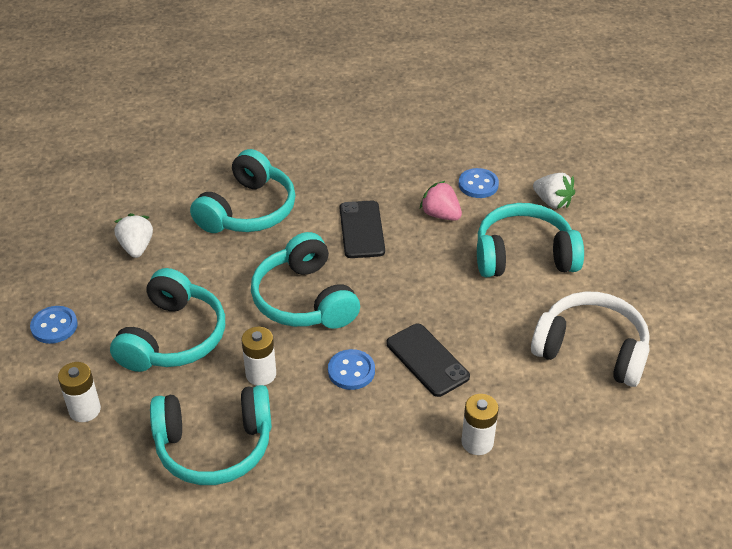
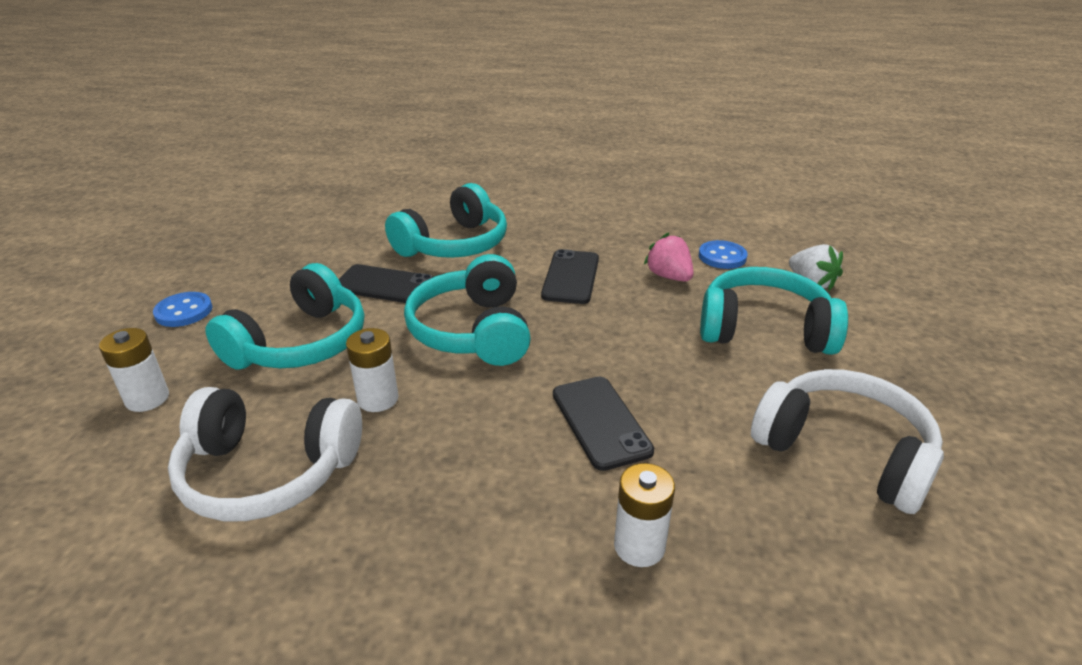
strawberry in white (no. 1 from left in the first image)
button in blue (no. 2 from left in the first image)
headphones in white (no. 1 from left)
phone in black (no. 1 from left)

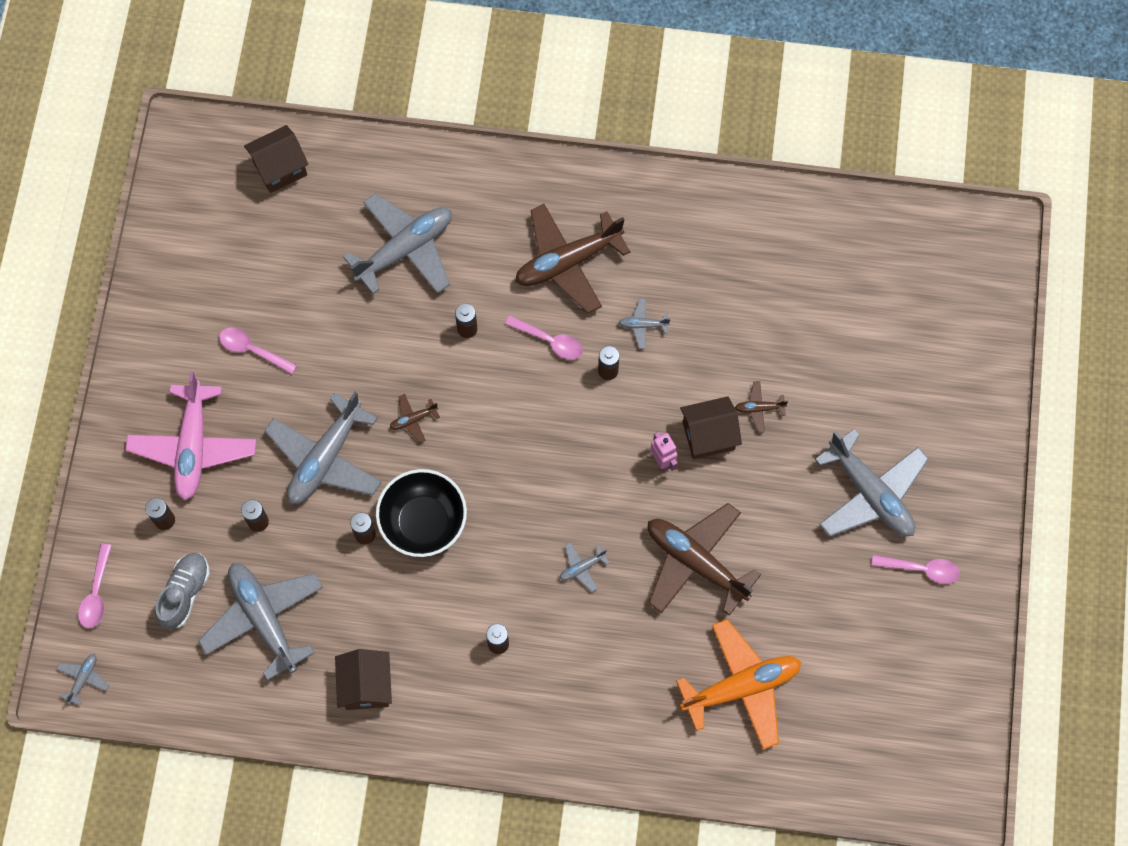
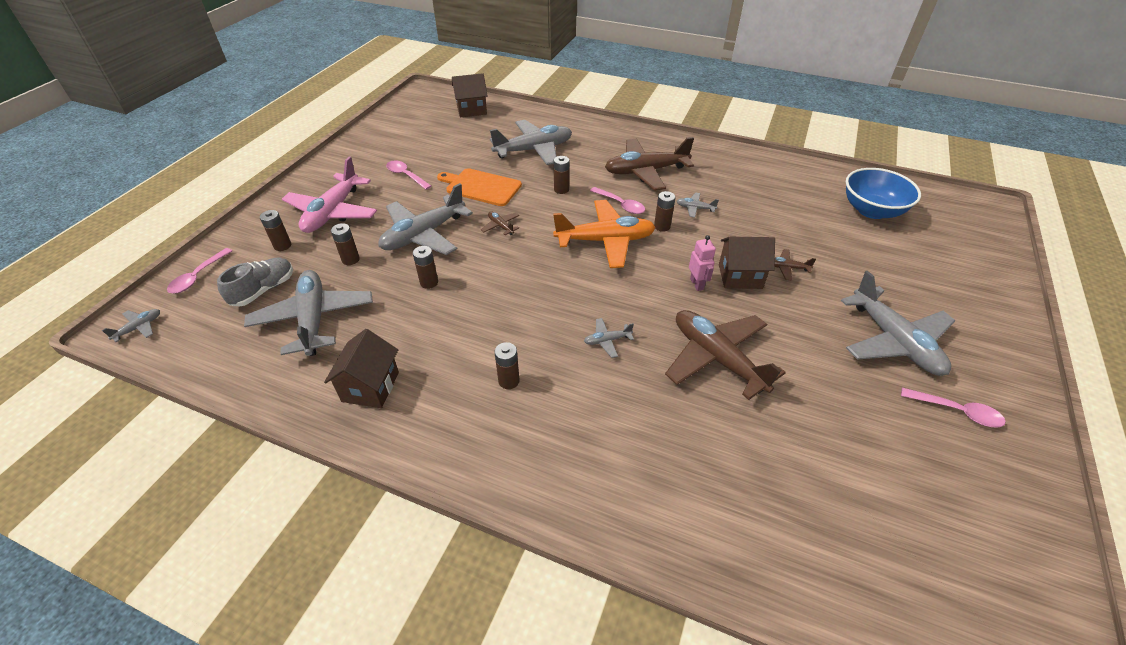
plane in brown (no. 1 from left)
bowl in black
plane in orange
cutting board in orange
bowl in blue

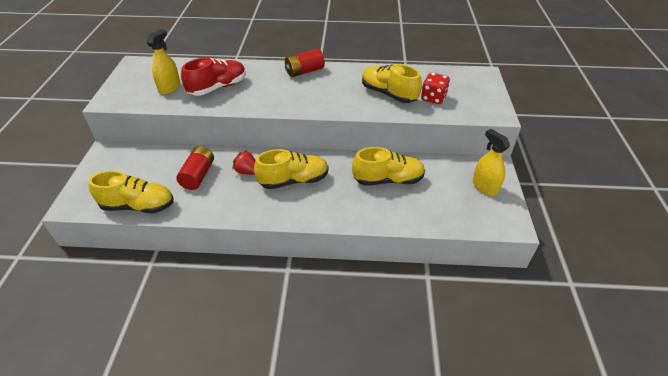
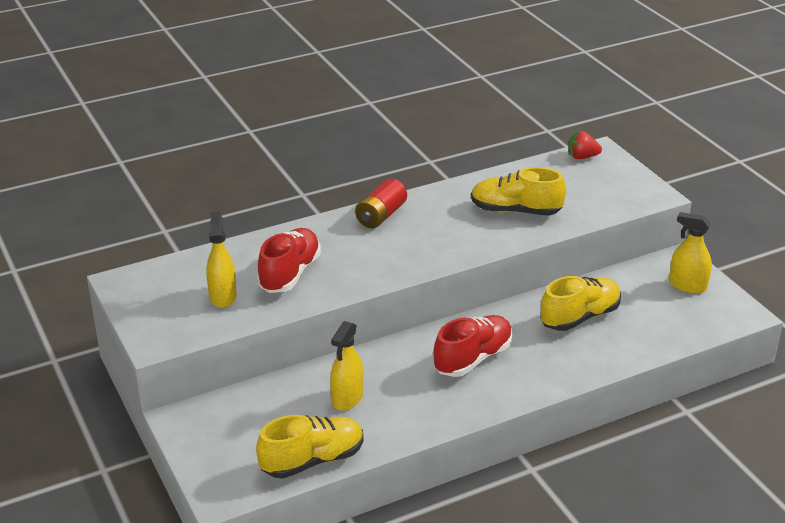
dice in red
spray bottle in yellow (no. 2 from left)
shoe in red (no. 2 from left)
strawberry in red

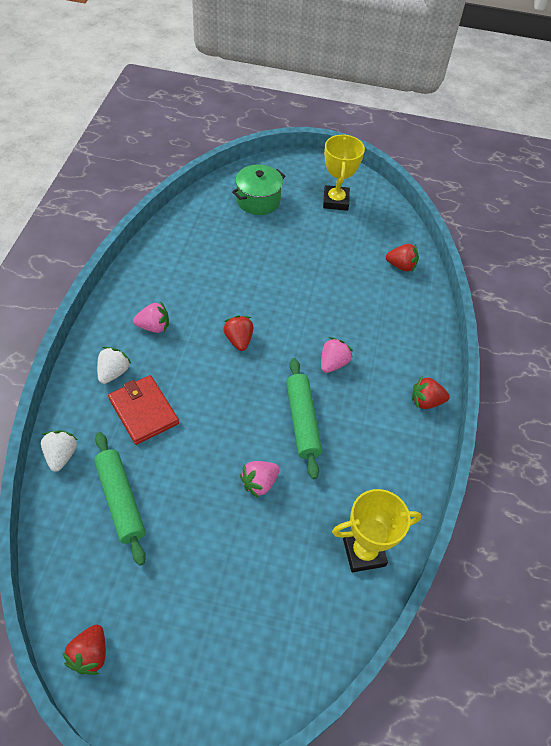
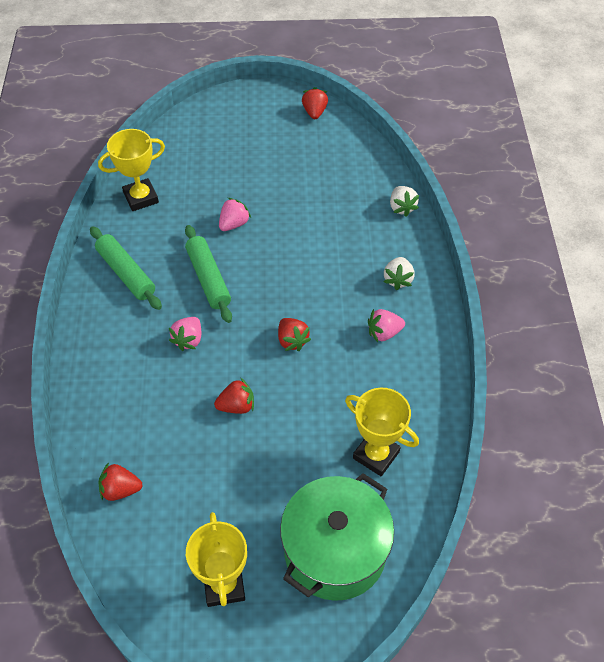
pot in green
wallet in red
strawberry in red (no. 2 from left)
rolling pin in green (no. 1 from left)
trophy in yellow (no. 3 from left)

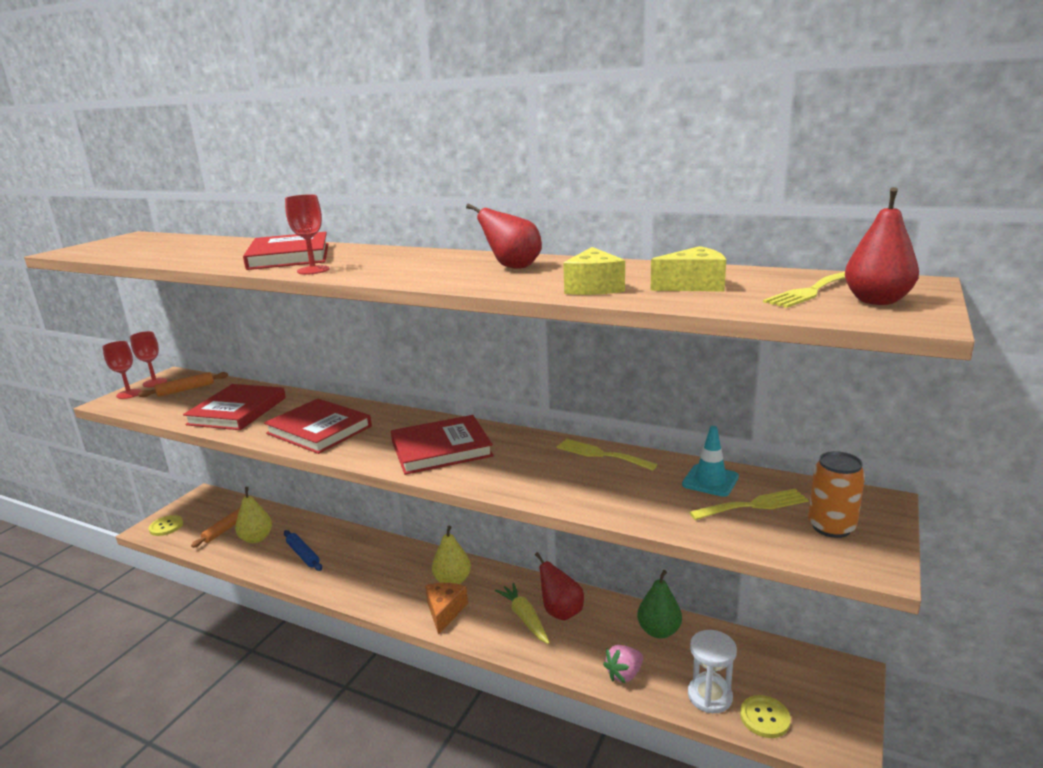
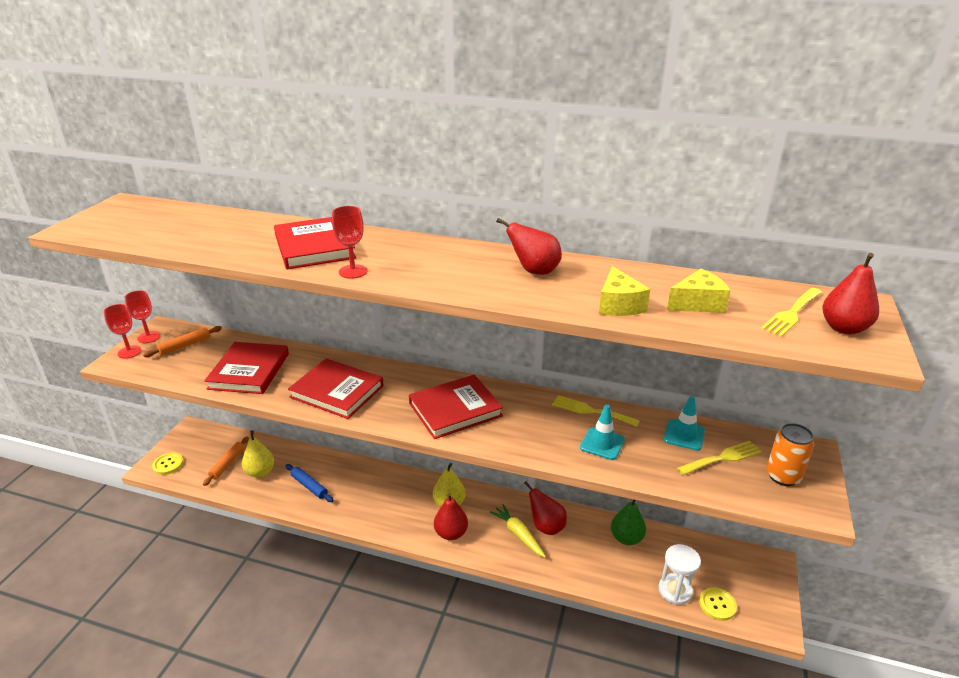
pear in red (no. 1 from left)
strawberry in pink
traffic cone in turquoise (no. 1 from left)

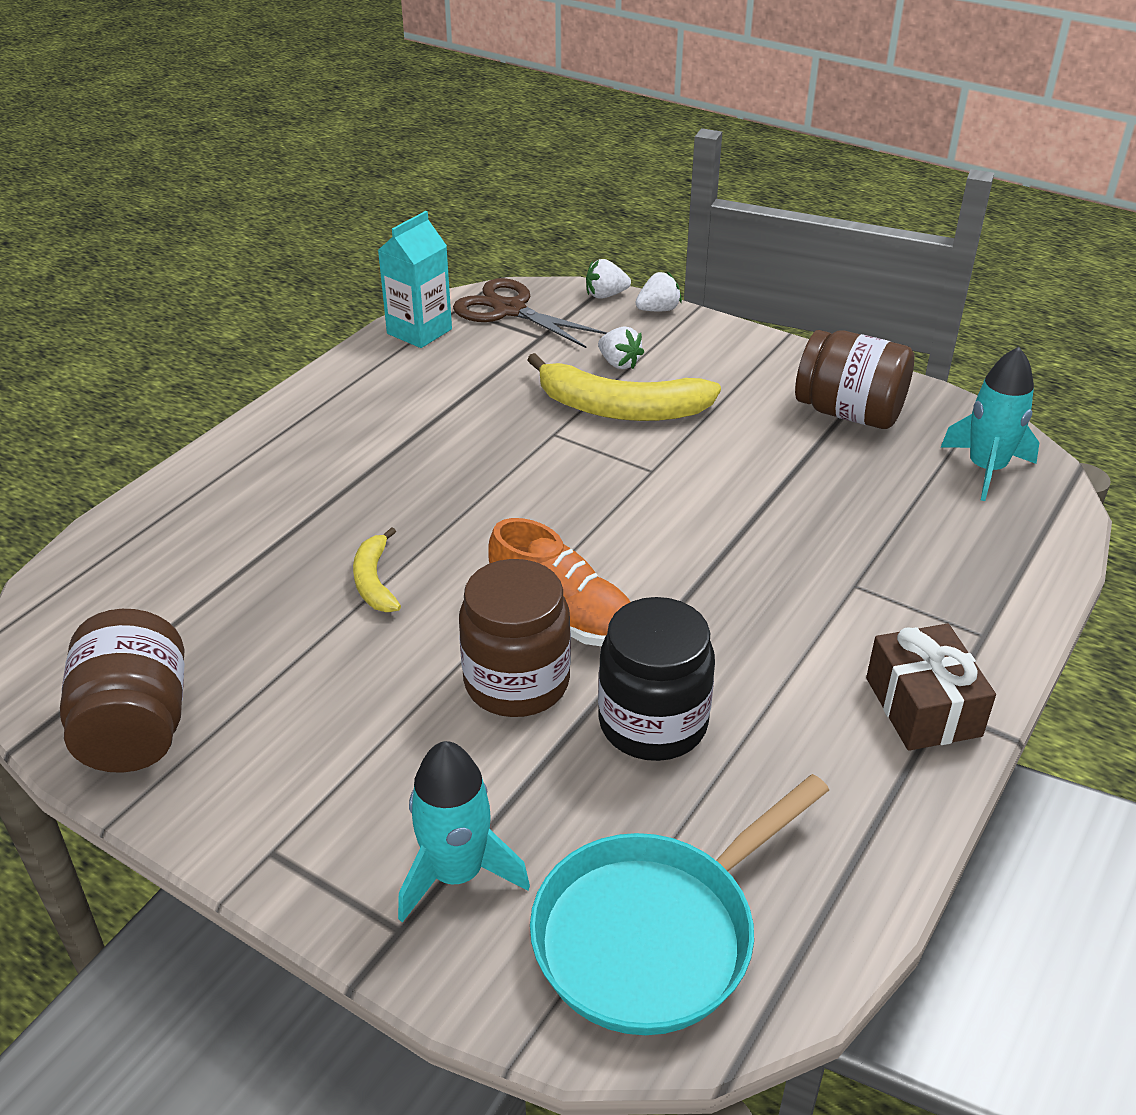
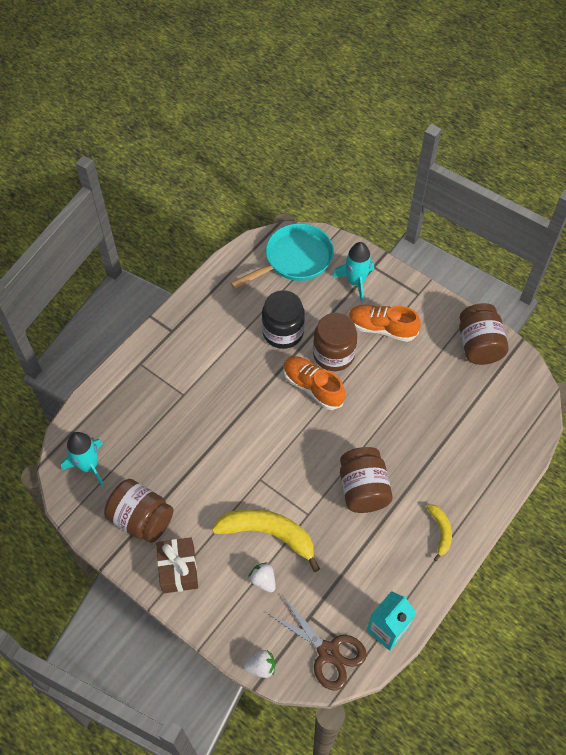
strawberry in white (no. 3 from left in the first image)
banana in yellow (no. 2 from left)
gift in brown
shoe in orange (no. 2 from left)
jar in brown (no. 3 from left)

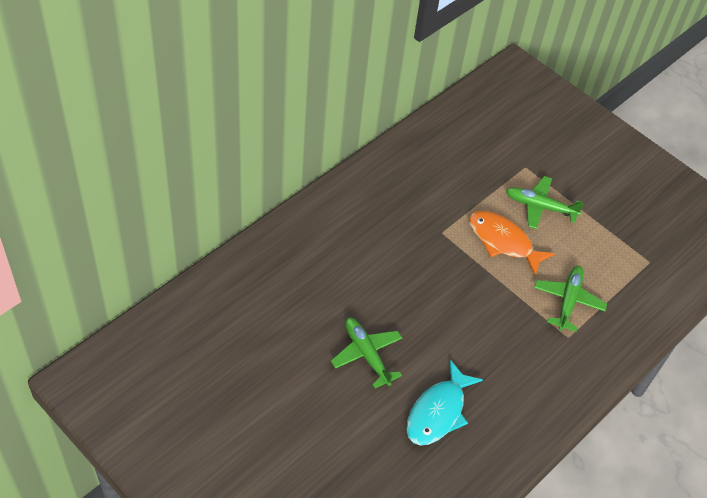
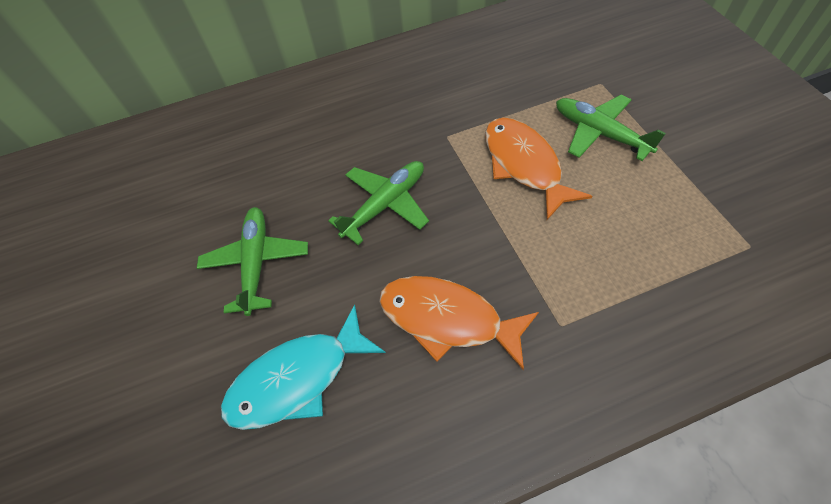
plane in green (no. 2 from left)
fish in orange (no. 1 from left)

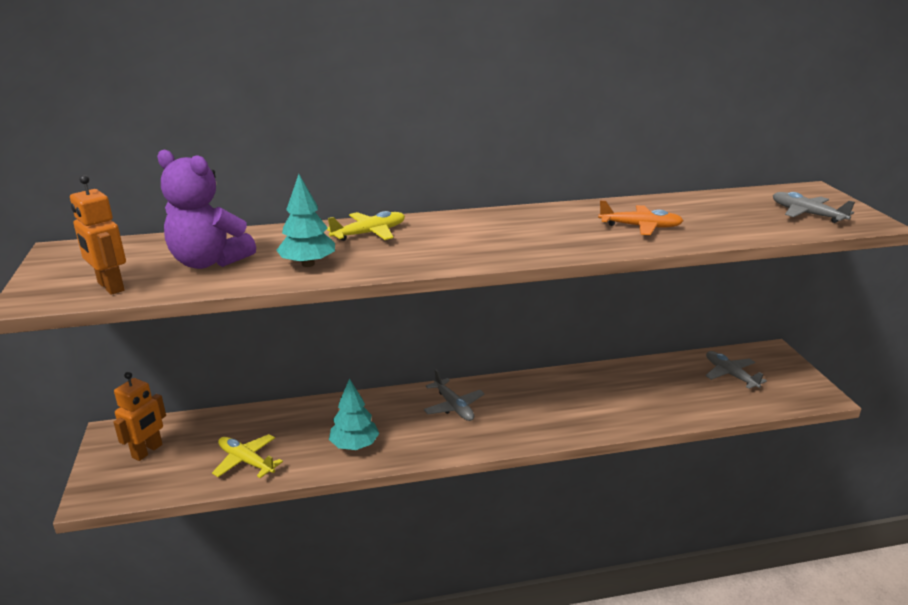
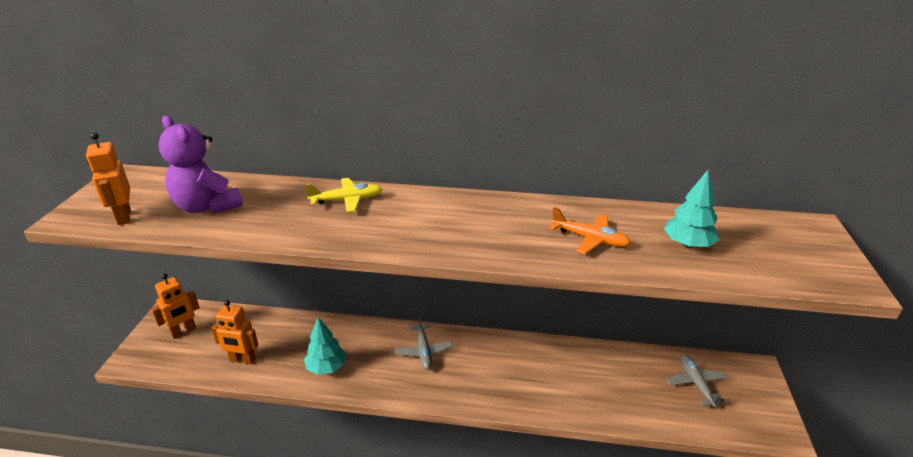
tree in turquoise (no. 2 from left)
plane in grey (no. 3 from left in the first image)
robot in orange (no. 3 from left)

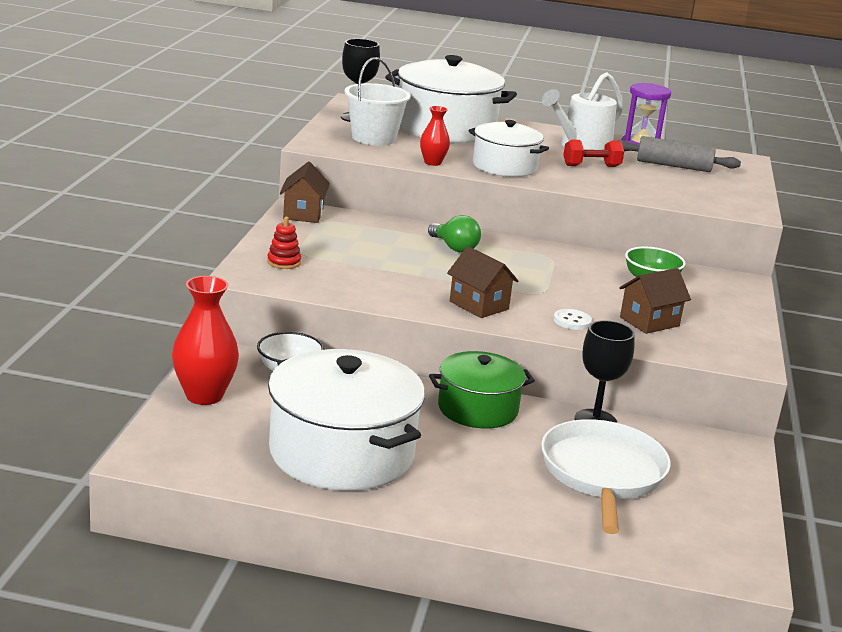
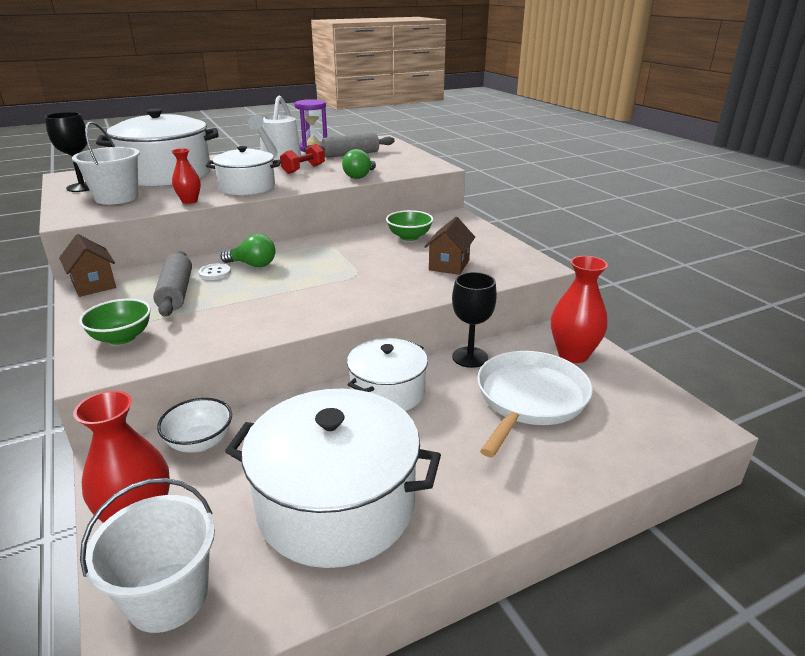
bowl in green (no. 1 from left)
house in brown (no. 2 from left in the first image)
button in white
pot in white (no. 4 from left)
pan in white
light bulb in green (no. 2 from left)
rolling pin in grey (no. 1 from left)
vase in red (no. 3 from left)
bucket in white (no. 2 from left)

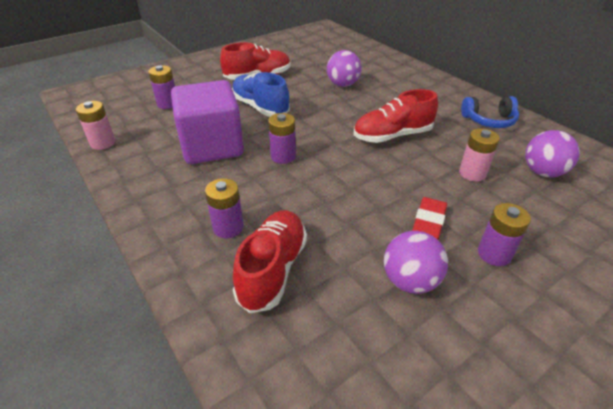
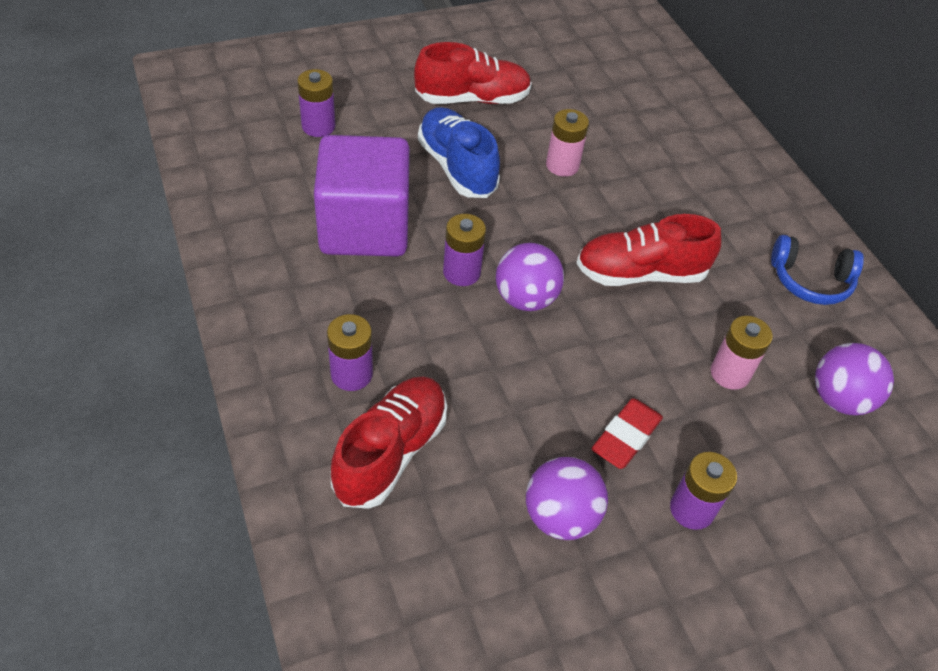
ball in purple (no. 1 from left)
battery in pink (no. 1 from left)

